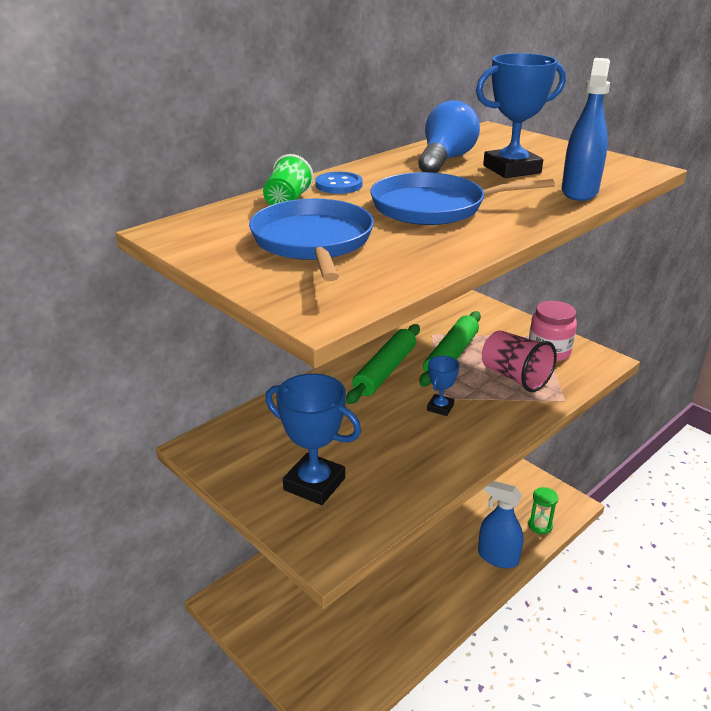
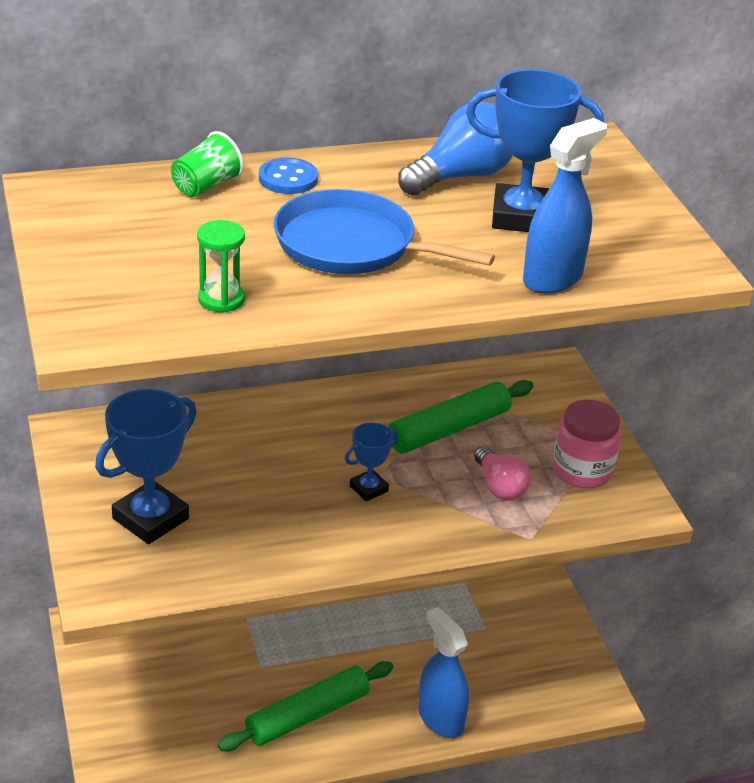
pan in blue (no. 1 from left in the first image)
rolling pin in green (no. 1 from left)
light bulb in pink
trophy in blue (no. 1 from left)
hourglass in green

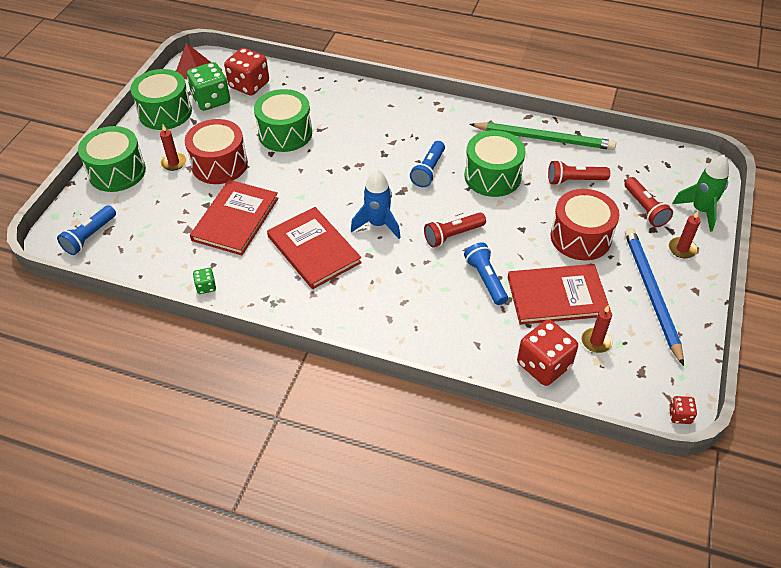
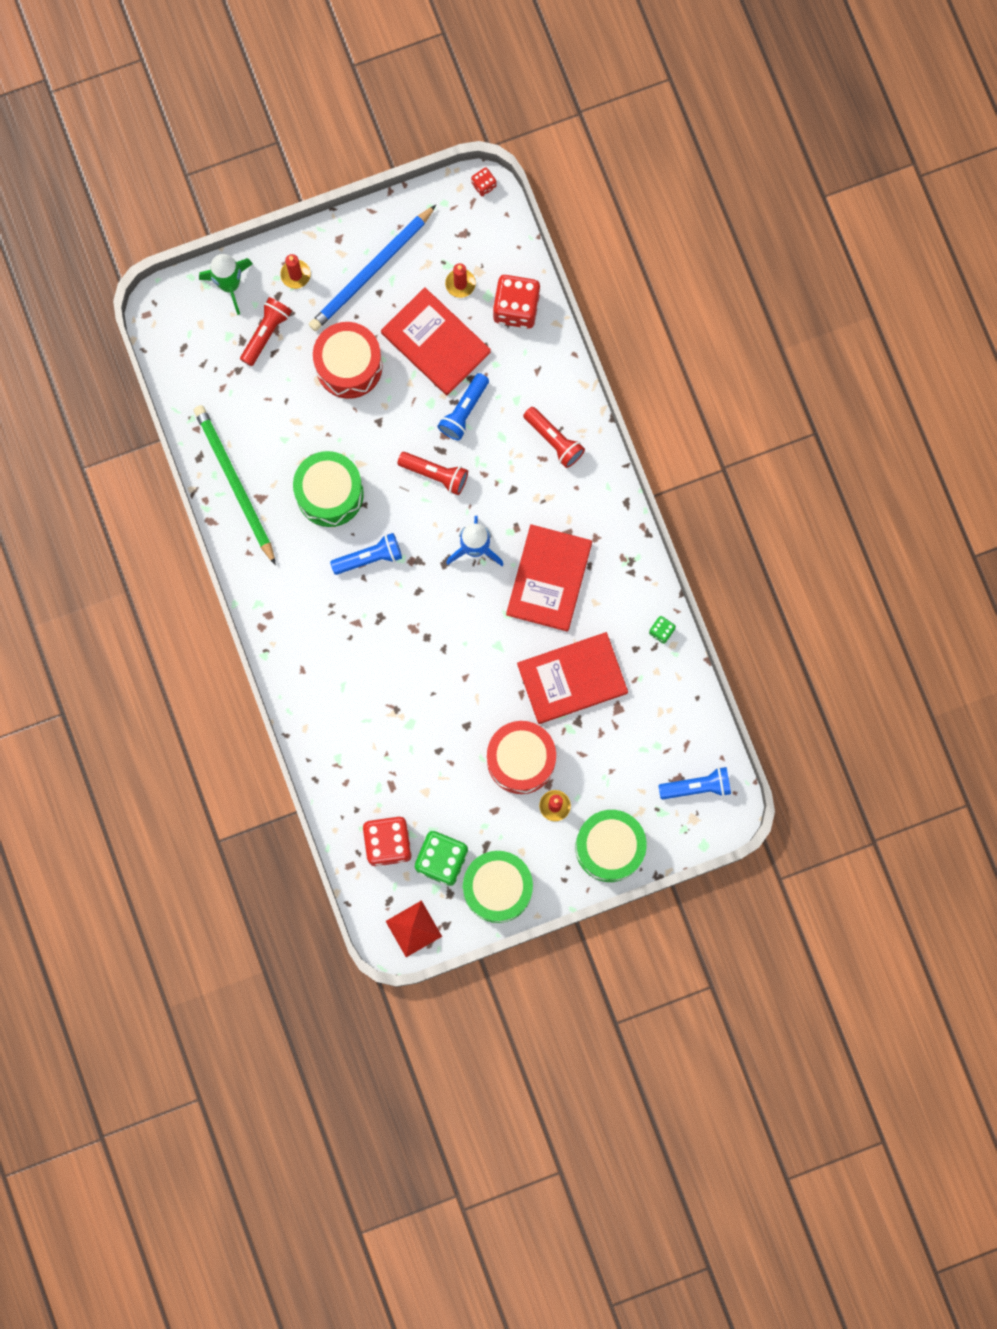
drum in green (no. 3 from left in the first image)
flashlight in red (no. 3 from left)

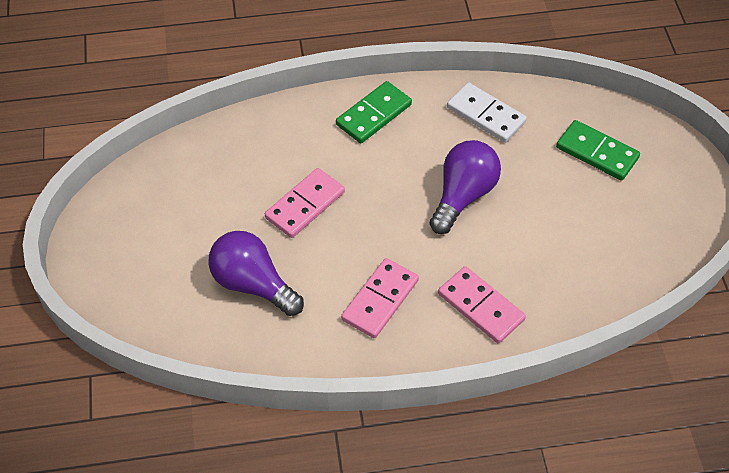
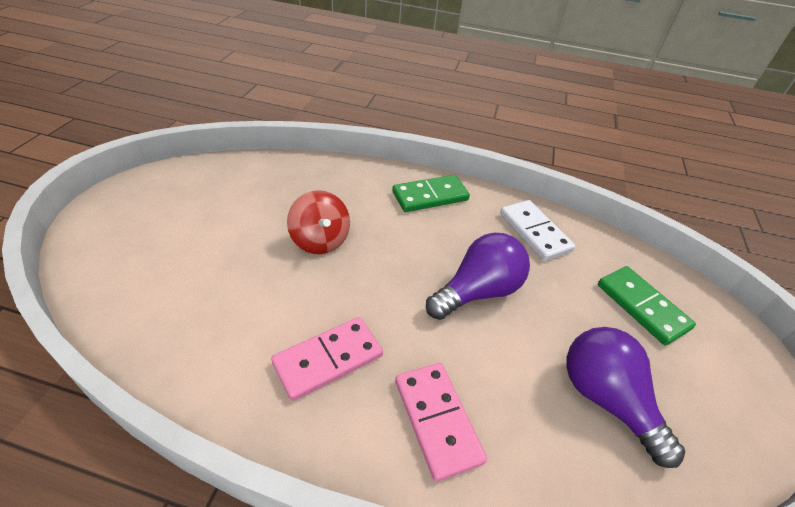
spinning top in red
light bulb in purple (no. 2 from left)

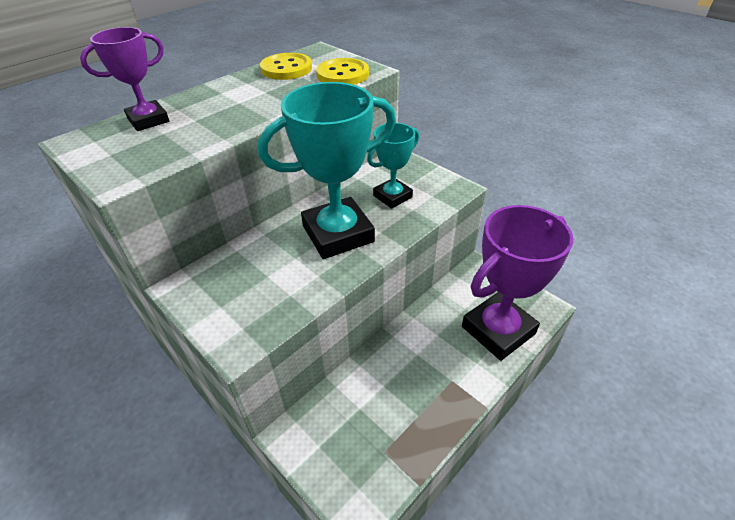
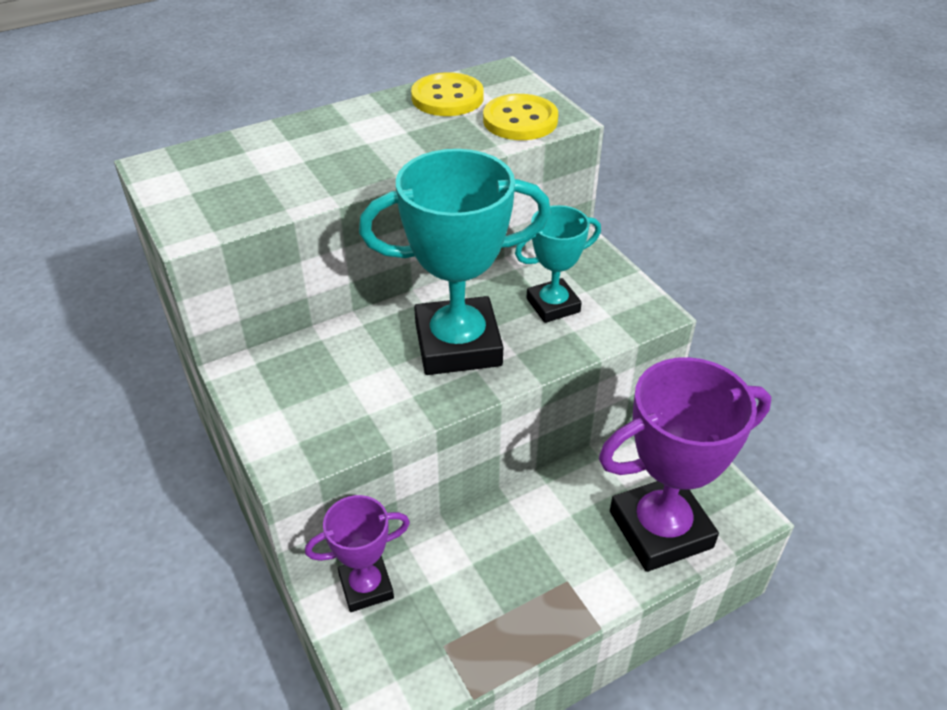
trophy in purple (no. 1 from left)

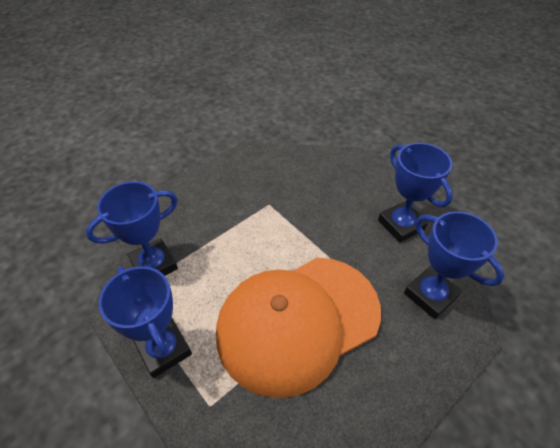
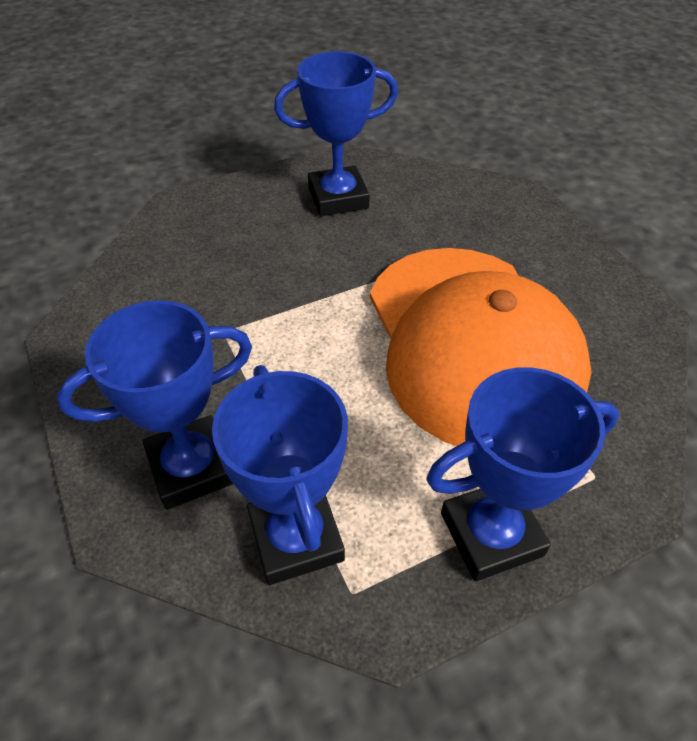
trophy in blue (no. 1 from left)

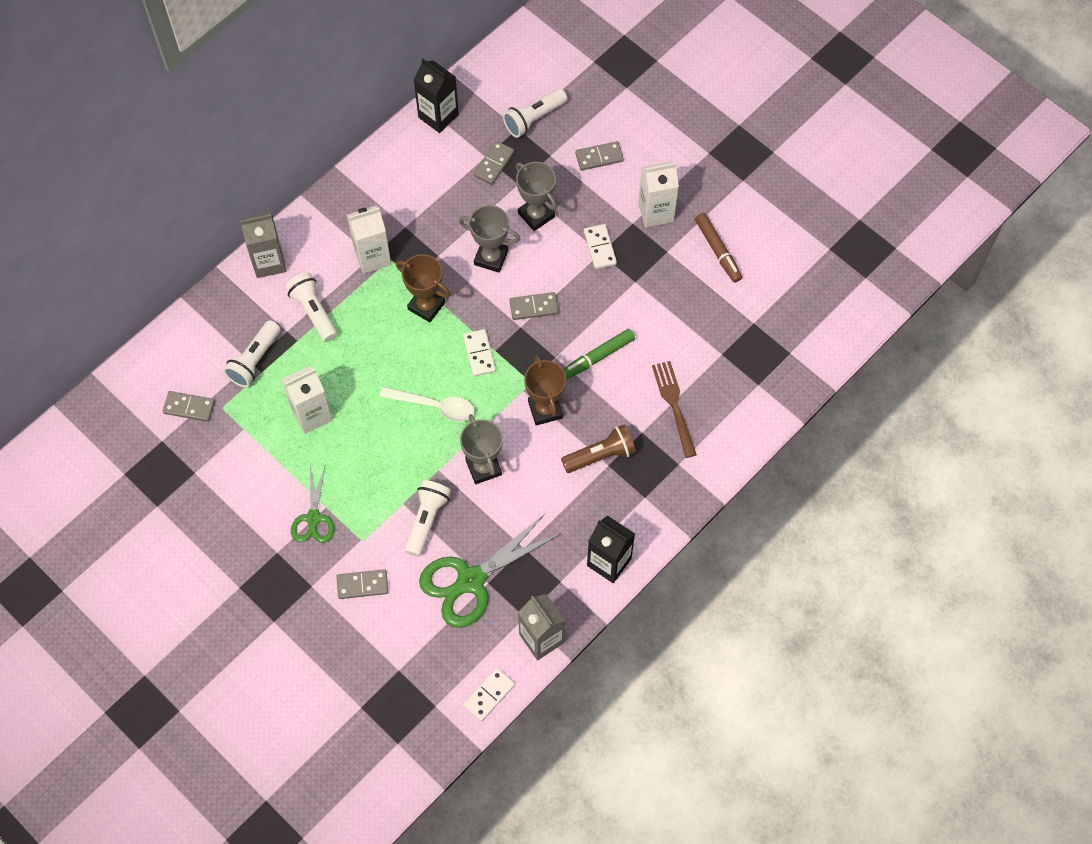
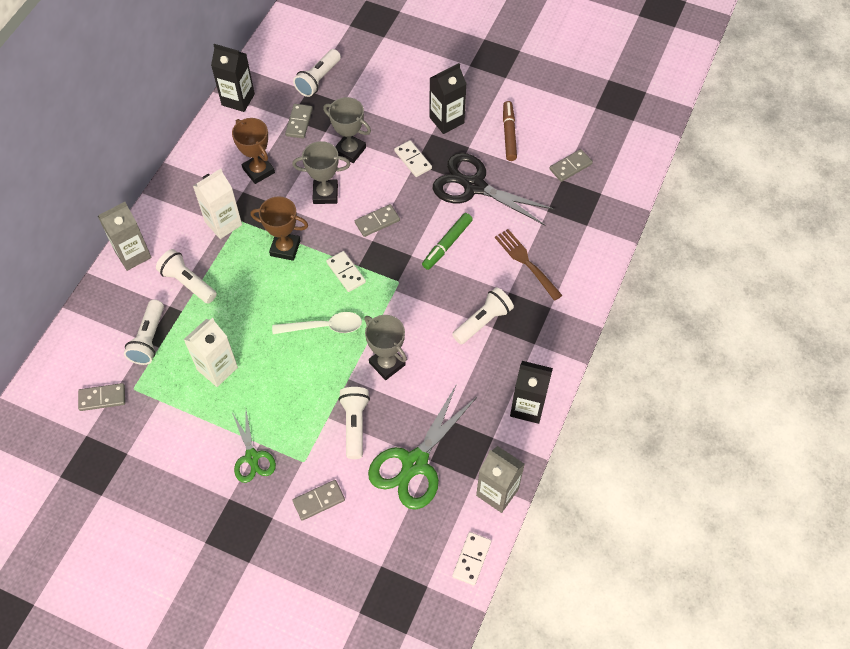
domino in grey (no. 5 from left)
carton in black (no. 2 from left)
marker in brown
trophy in brown (no. 1 from left)
flashlight in white (no. 5 from left)
scissors in black

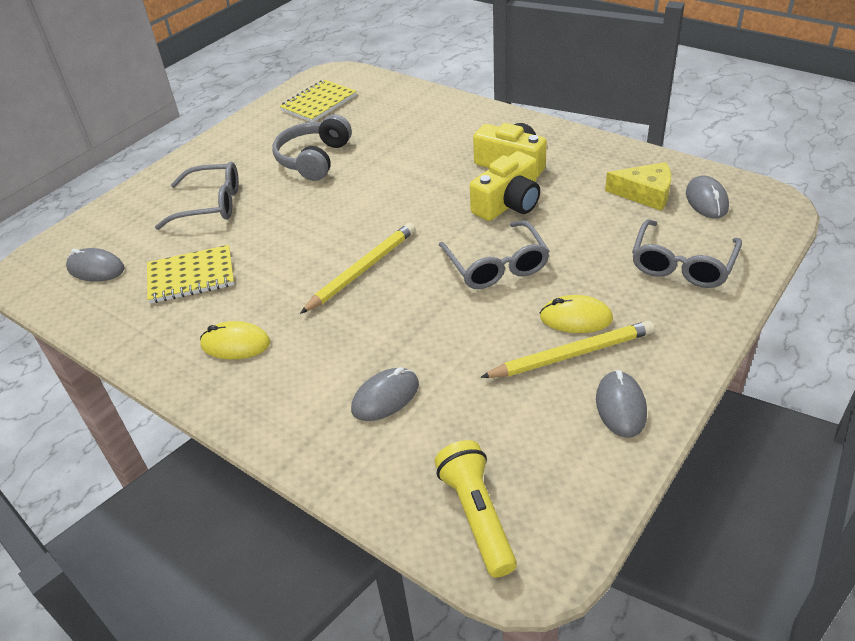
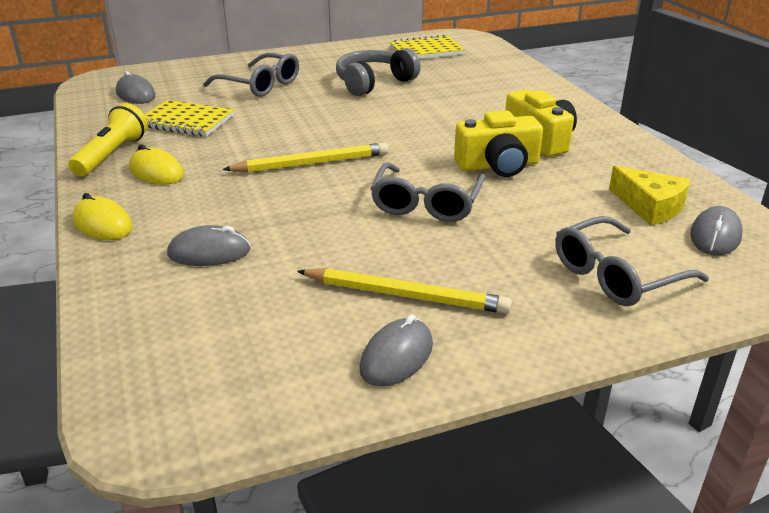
mouse in yellow (no. 1 from left)
flashlight in yellow

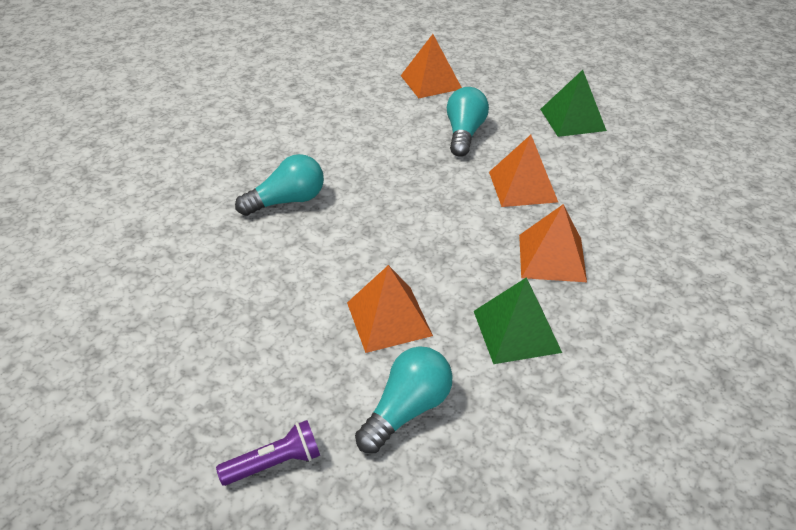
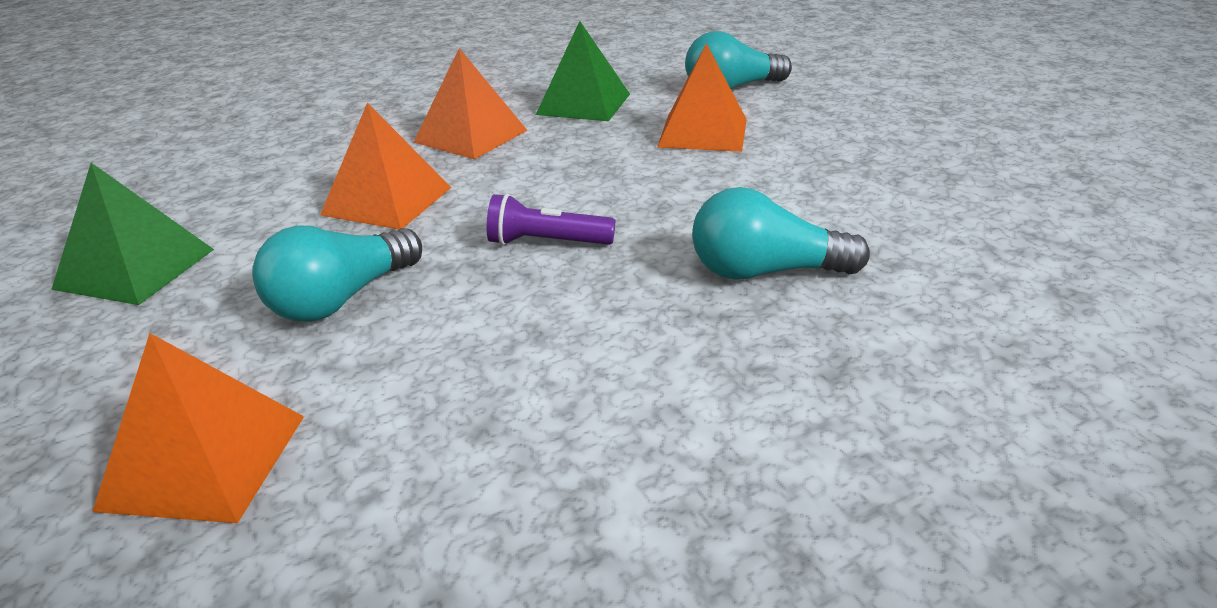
flashlight in purple

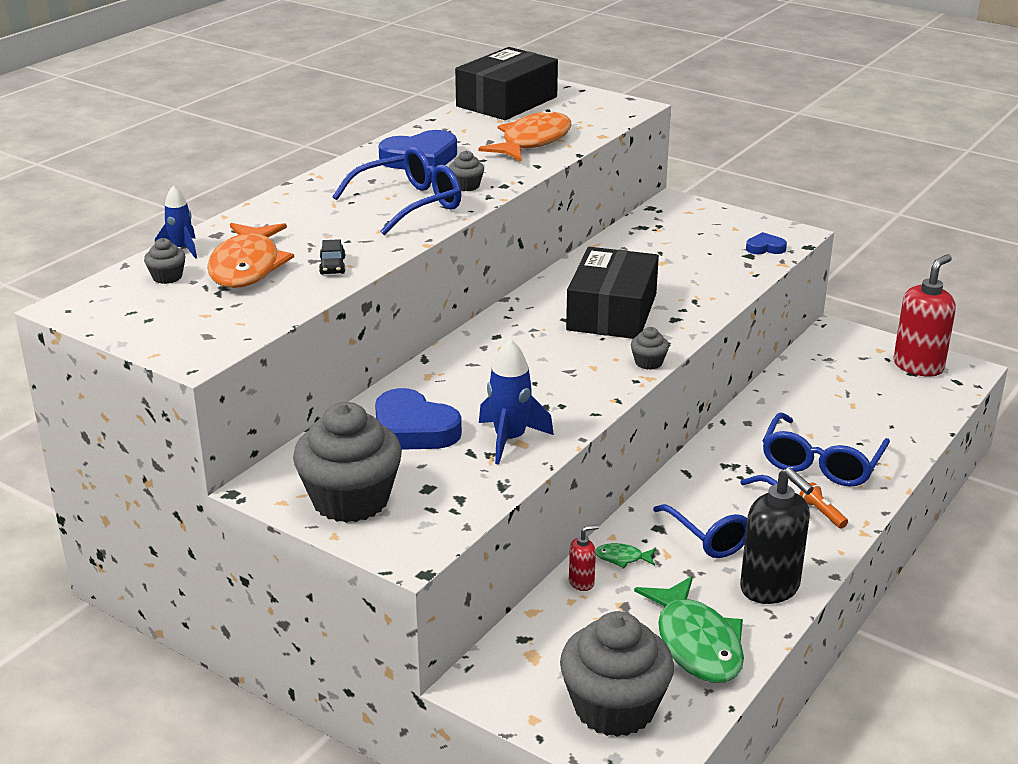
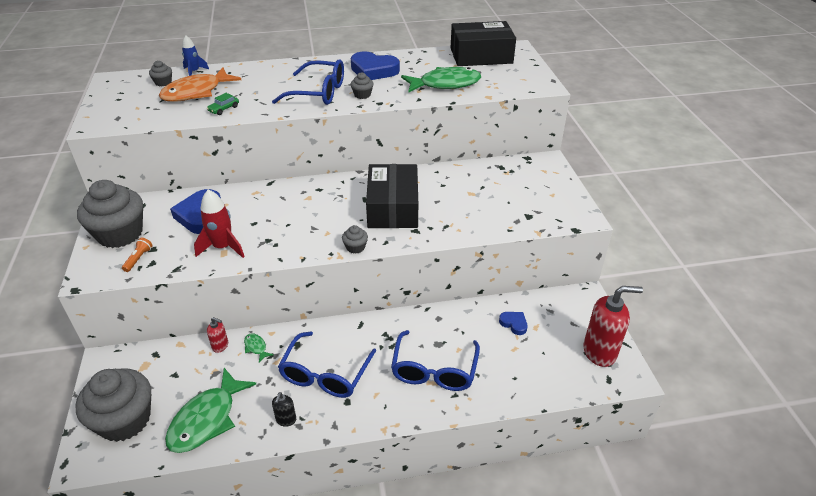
fish in green (no. 3 from left)
heart in blue (no. 3 from left)
car in green
box in black (no. 1 from left)
rocket in red
glasses in blue (no. 3 from left)
soap dispenser in black
flashlight in orange

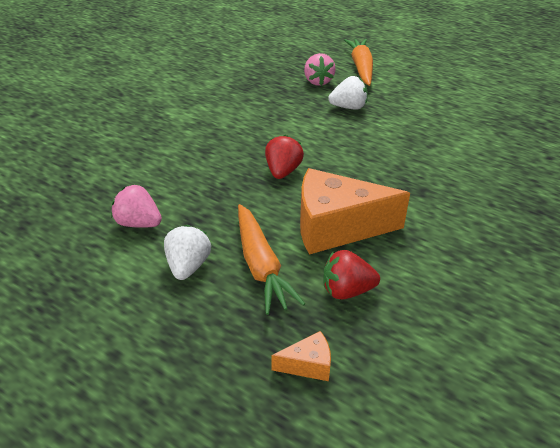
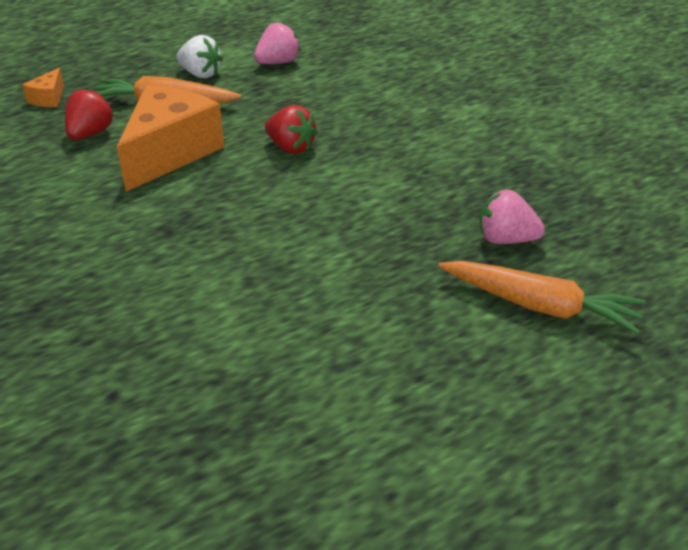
strawberry in white (no. 2 from left in the first image)

